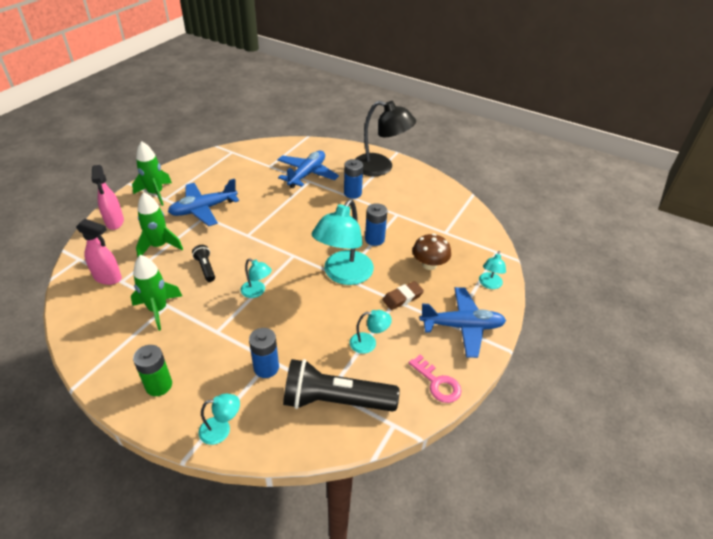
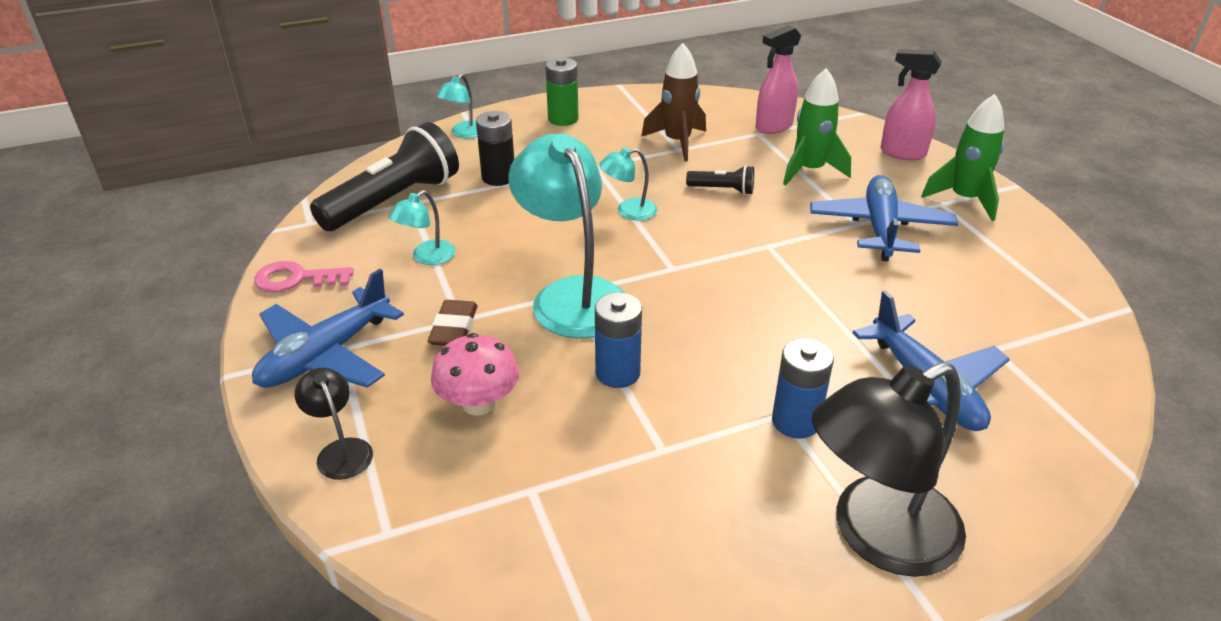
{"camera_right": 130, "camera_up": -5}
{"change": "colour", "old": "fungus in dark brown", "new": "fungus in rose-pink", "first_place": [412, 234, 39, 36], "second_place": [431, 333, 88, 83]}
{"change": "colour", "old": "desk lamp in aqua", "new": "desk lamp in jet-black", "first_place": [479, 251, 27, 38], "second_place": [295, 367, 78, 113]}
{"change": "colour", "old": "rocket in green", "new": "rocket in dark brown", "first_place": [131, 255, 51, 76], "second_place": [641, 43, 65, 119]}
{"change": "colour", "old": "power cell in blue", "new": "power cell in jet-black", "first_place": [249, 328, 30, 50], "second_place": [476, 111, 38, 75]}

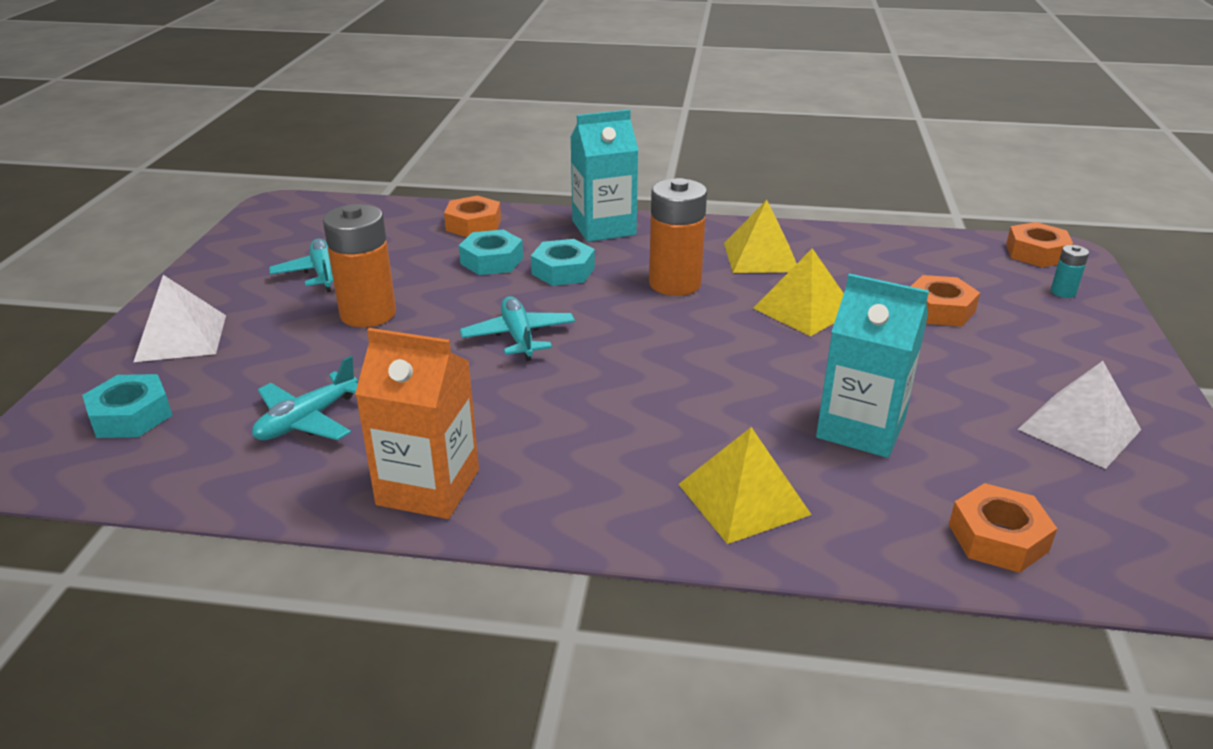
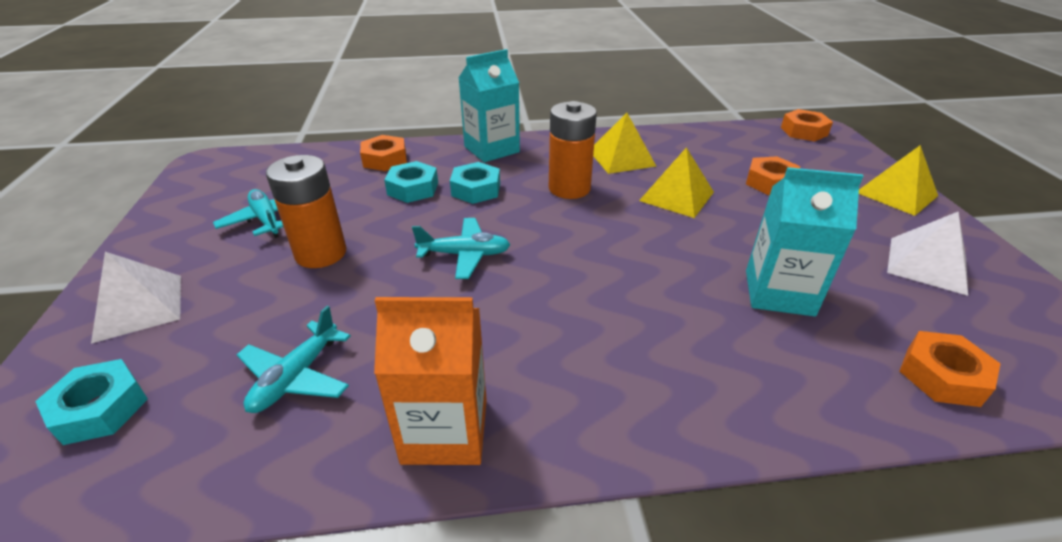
{"camera_right": -15, "camera_up": 5}
{"change": "missing", "old": "power cell in aqua", "first_place": [1051, 245, 38, 53]}
{"change": "spun", "old": "aeroplane in aqua", "first_place": [460, 296, 115, 65], "second_place": [412, 218, 98, 61], "degrees": 120}
{"change": "relocated", "old": "solid pyramid in yellow", "first_place": [679, 427, 133, 117], "second_place": [859, 145, 79, 71]}

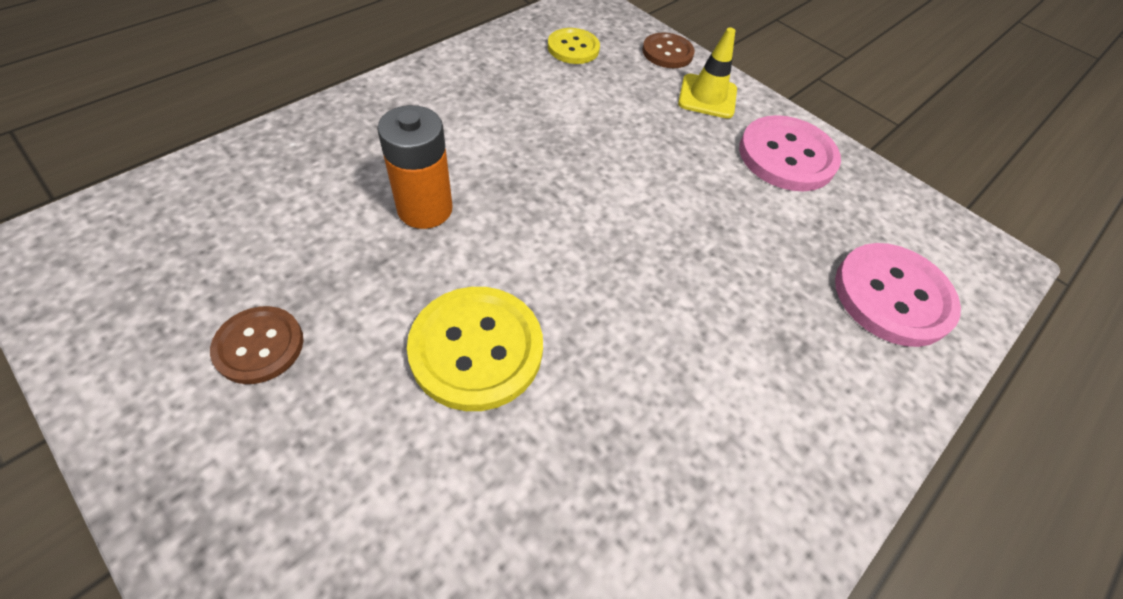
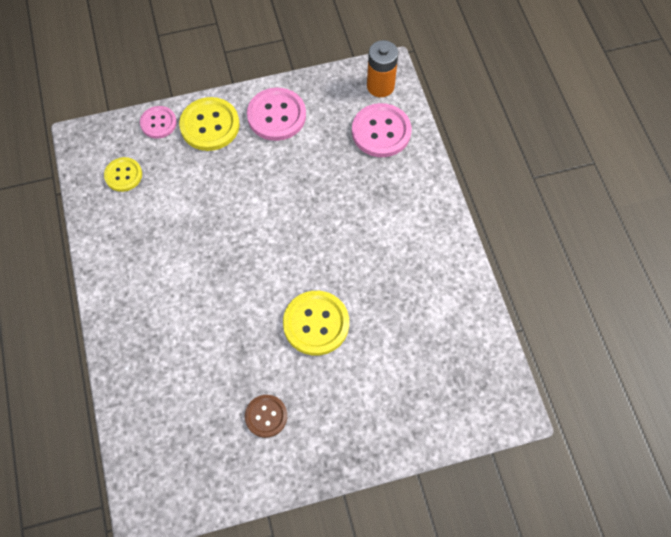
{"camera_right": -55, "camera_up": 10}
{"change": "exchanged", "old": "traffic cone in yellow", "new": "shirt button in yellow", "first_place": [678, 27, 59, 92], "second_place": [179, 97, 60, 54]}
{"change": "colour", "old": "shirt button in dark brown", "new": "shirt button in rose-pink", "first_place": [642, 33, 53, 35], "second_place": [140, 106, 37, 33]}
{"change": "relocated", "old": "power cell in orange-coloured", "first_place": [377, 105, 76, 124], "second_place": [367, 40, 31, 57]}

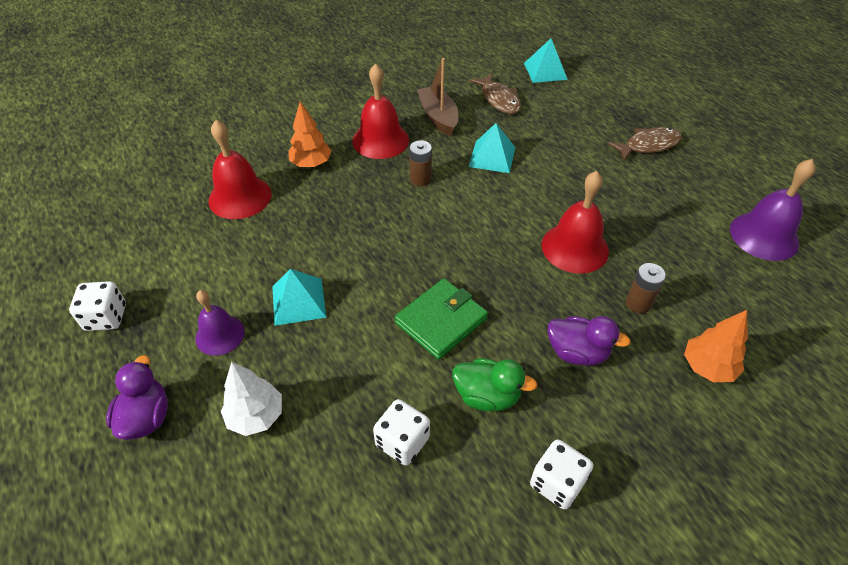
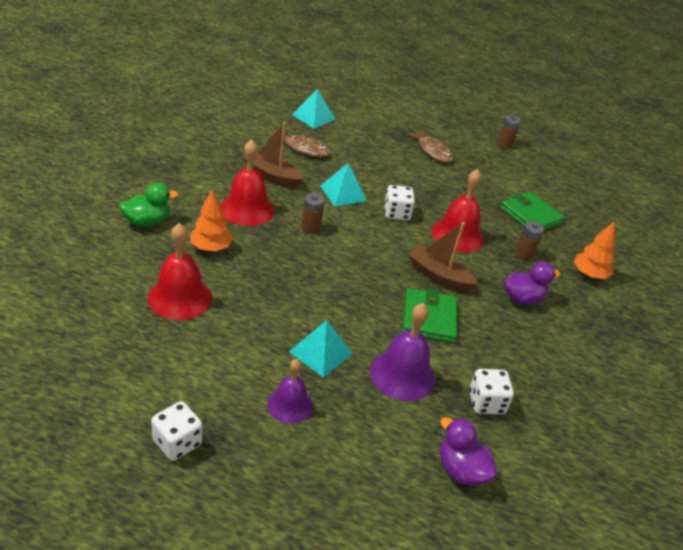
{"camera_right": -45, "camera_up": -10}
{"change": "spun", "old": "fish in dark brown", "first_place": [608, 127, 74, 34], "second_place": [406, 130, 47, 33], "degrees": 120}
{"change": "relocated", "old": "hand bell in royal purple", "first_place": [730, 159, 86, 102], "second_place": [370, 303, 66, 98]}
{"change": "relocated", "old": "duck in royal purple", "first_place": [106, 355, 62, 85], "second_place": [440, 417, 57, 69]}
{"change": "relocated", "old": "duck in green", "first_place": [453, 359, 84, 52], "second_place": [119, 183, 59, 44]}
{"change": "missing", "old": "toy tree in white", "first_place": [221, 362, 61, 74]}
{"change": "relocated", "old": "dice in white", "first_place": [530, 439, 63, 71], "second_place": [384, 185, 31, 36]}
{"change": "appeared", "new": "power cell in dark brown", "second_place": [498, 115, 23, 34]}
{"change": "appeared", "new": "billfold in green", "second_place": [500, 192, 64, 38]}
{"change": "appeared", "new": "toy boat in dark brown", "second_place": [408, 222, 70, 70]}

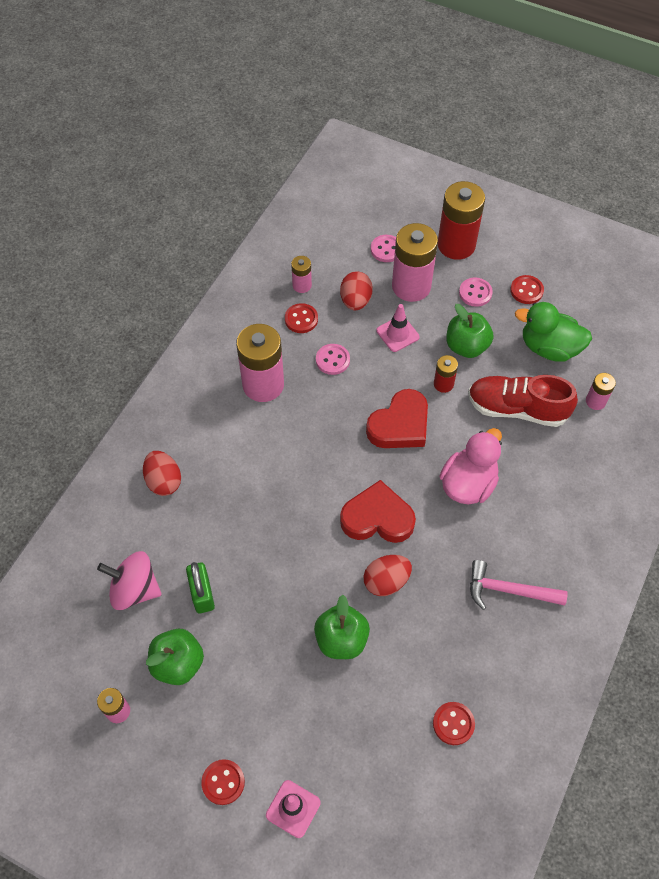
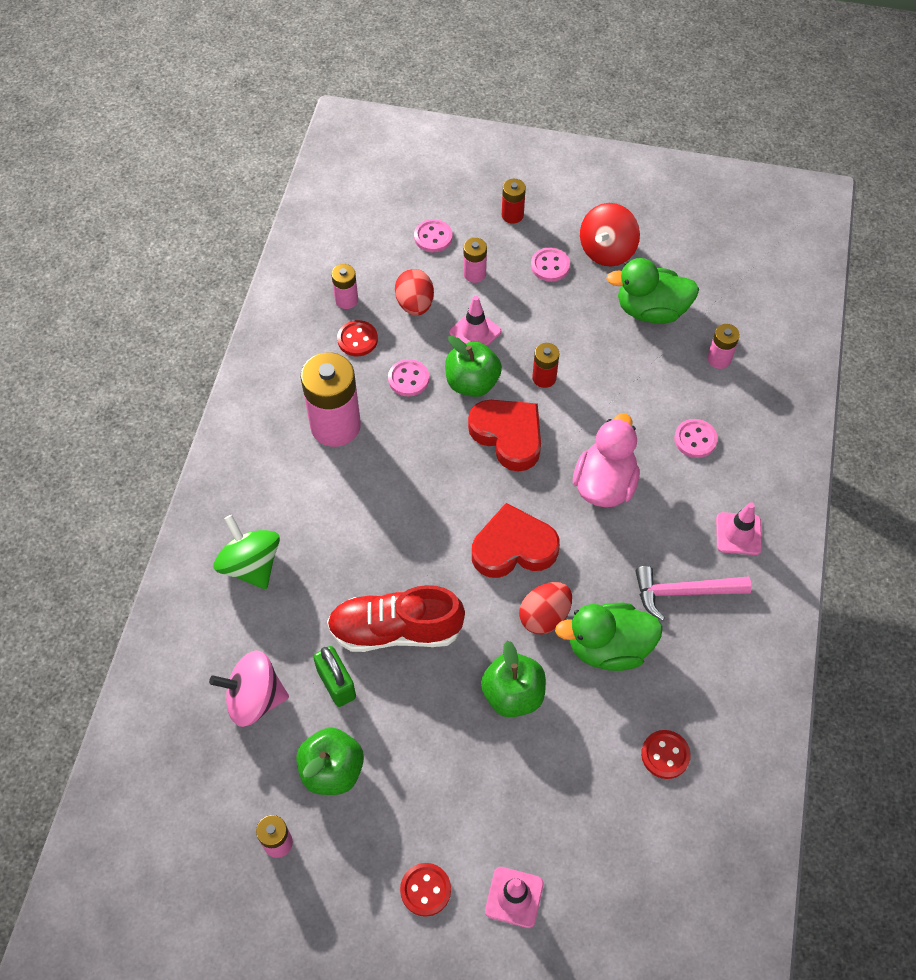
{"camera_right": -15, "camera_up": 0}
{"change": "size", "old": "power cell in red", "first_place": [438, 181, 47, 79], "second_place": [502, 179, 24, 45], "factor": 0.49}
{"change": "size", "old": "power cell in rose-pink", "first_place": [392, 223, 46, 79], "second_place": [463, 238, 24, 45], "factor": 0.49}
{"change": "exchanged", "old": "shirt button in red", "new": "whirligig in red", "first_place": [510, 275, 34, 29], "second_place": [580, 203, 60, 63]}
{"change": "relocated", "old": "apple fruit in green", "first_place": [446, 304, 47, 54], "second_place": [445, 336, 57, 61]}
{"change": "relocated", "old": "sneaker in red", "first_place": [468, 375, 110, 52], "second_place": [327, 585, 138, 67]}
{"change": "spun", "old": "heart in red", "first_place": [366, 389, 62, 59], "second_place": [468, 400, 73, 71], "degrees": -75}
{"change": "exchanged", "old": "toy egg in red", "new": "whirligig in green", "first_place": [143, 451, 38, 45], "second_place": [214, 515, 66, 74]}
{"change": "appeared", "new": "shirt button in rose-pink", "second_place": [674, 419, 44, 39]}
{"change": "appeared", "new": "traffic cone in rose-pink", "second_place": [716, 502, 46, 53]}
{"change": "appeared", "new": "duck in green", "second_place": [555, 603, 108, 68]}

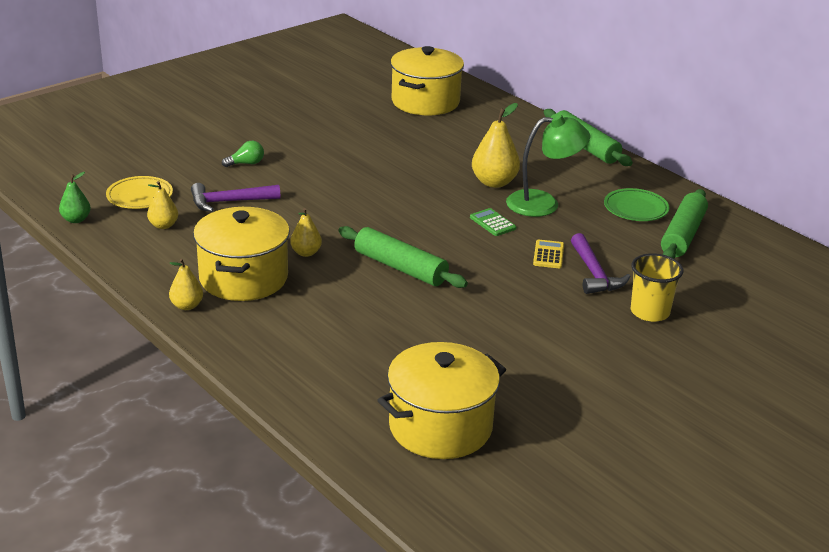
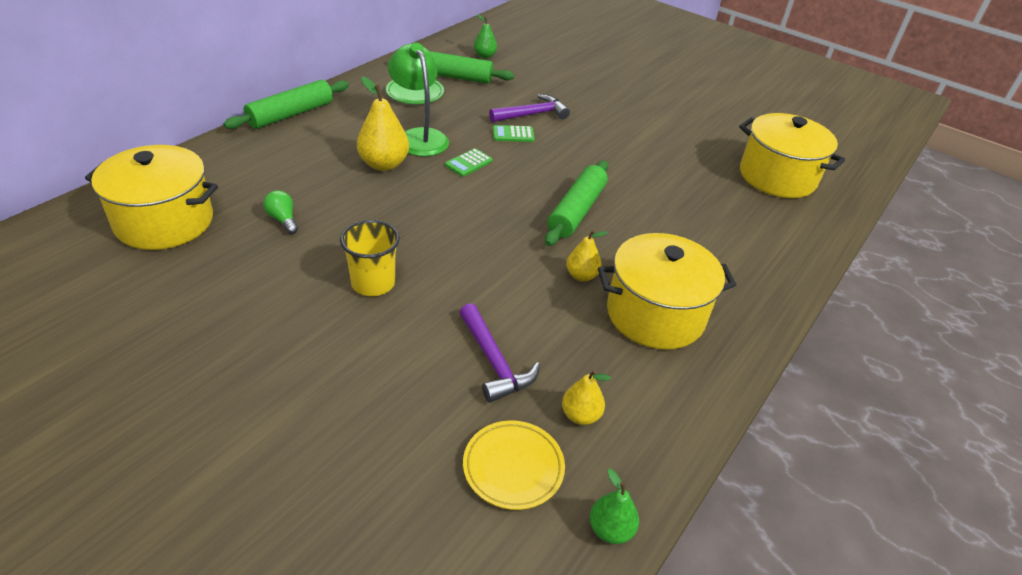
{"camera_right": -105, "camera_up": 10}
{"change": "relocated", "old": "light bulb in green", "first_place": [222, 141, 42, 26], "second_place": [263, 190, 35, 44]}
{"change": "colour", "old": "pocket calculator in yellow", "new": "pocket calculator in green", "first_place": [533, 240, 31, 28], "second_place": [493, 125, 42, 17]}
{"change": "relocated", "old": "tumbler in yellow", "first_place": [631, 253, 52, 69], "second_place": [340, 220, 60, 76]}
{"change": "missing", "old": "pear in yellow", "first_place": [169, 259, 34, 51]}
{"change": "appeared", "new": "pear in green", "second_place": [474, 14, 23, 44]}

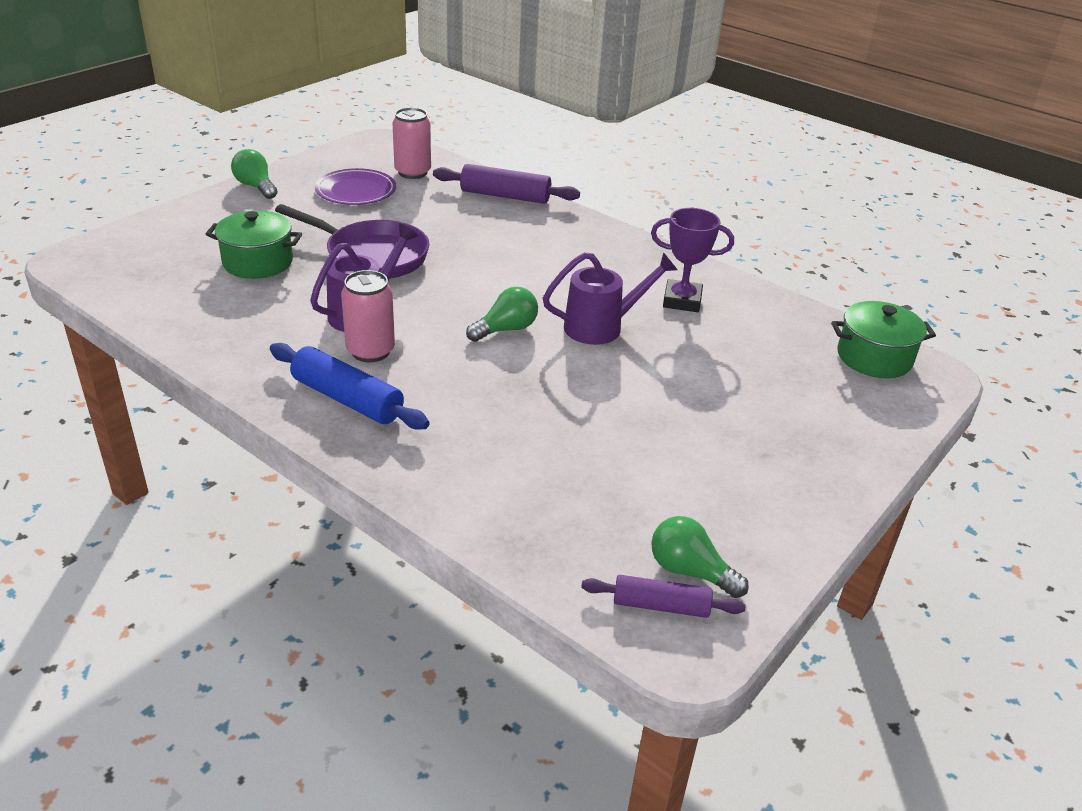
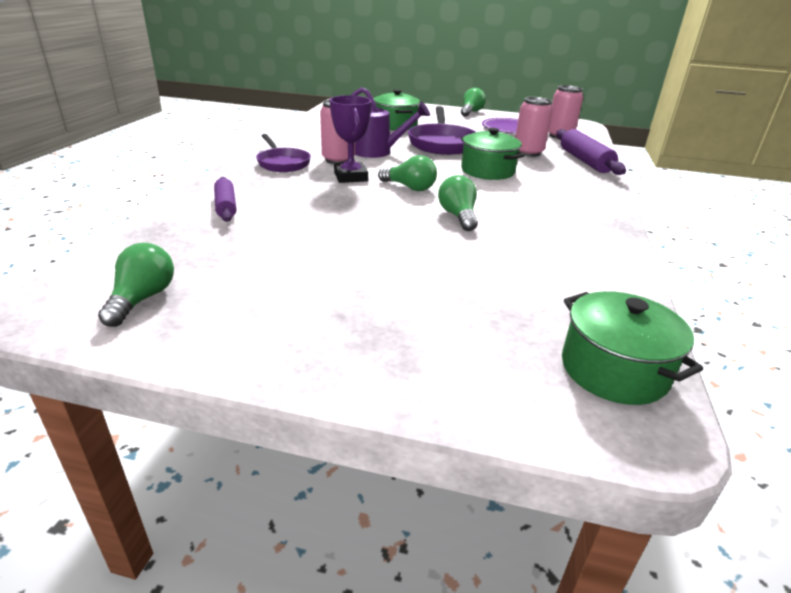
{"camera_right": 65, "camera_up": -5}
{"change": "relocated", "old": "trophy in royal purple", "first_place": [651, 208, 83, 104], "second_place": [330, 95, 42, 88]}
{"change": "exchanged", "old": "watering can in royal purple", "new": "light bulb in green", "first_place": [543, 252, 135, 93], "second_place": [438, 175, 40, 56]}
{"change": "exchanged", "old": "pastry roller in blue", "new": "skillet in royal purple", "first_place": [270, 343, 160, 87], "second_place": [256, 134, 55, 38]}
{"change": "relocated", "old": "pastry roller in royal purple", "first_place": [581, 575, 164, 43], "second_place": [214, 177, 22, 45]}
{"change": "appeared", "new": "tin in rose-pink", "second_place": [515, 97, 38, 60]}
{"change": "appeared", "new": "stockpot in green", "second_place": [460, 128, 65, 52]}

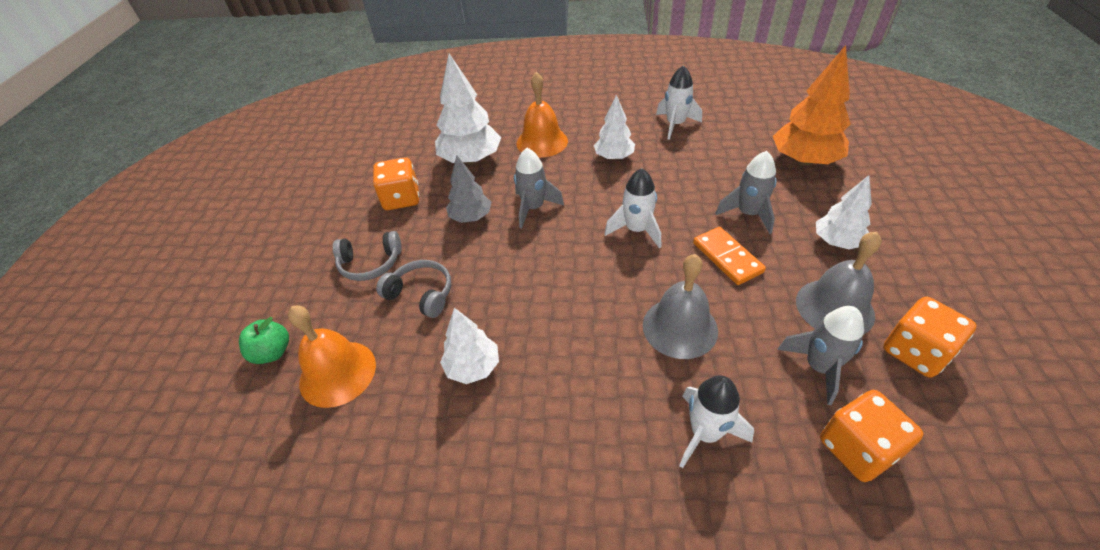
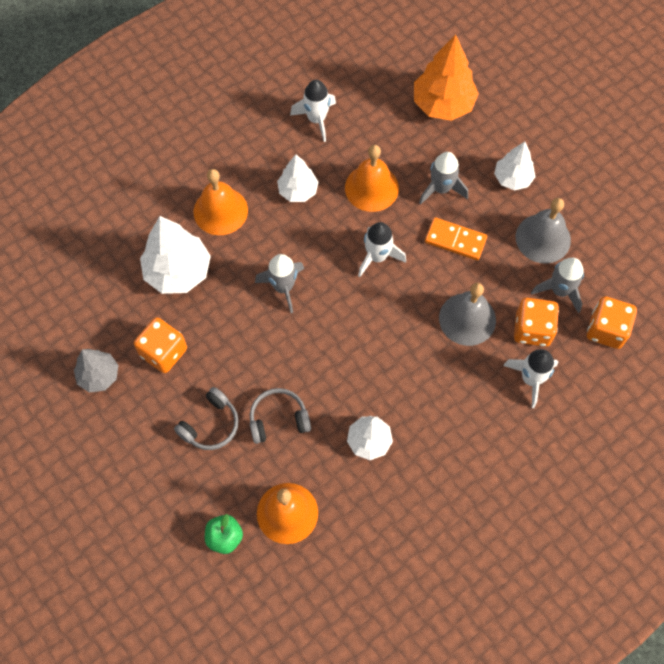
{"camera_right": -45, "camera_up": 20}
{"change": "relocated", "old": "toy tree in ash-grey", "first_place": [446, 156, 45, 67], "second_place": [74, 349, 44, 43]}
{"change": "relocated", "old": "dice in orange-coloured", "first_place": [883, 297, 94, 81], "second_place": [514, 298, 45, 49]}
{"change": "appeared", "new": "hand bell in orange-coloured", "second_place": [345, 145, 54, 67]}

